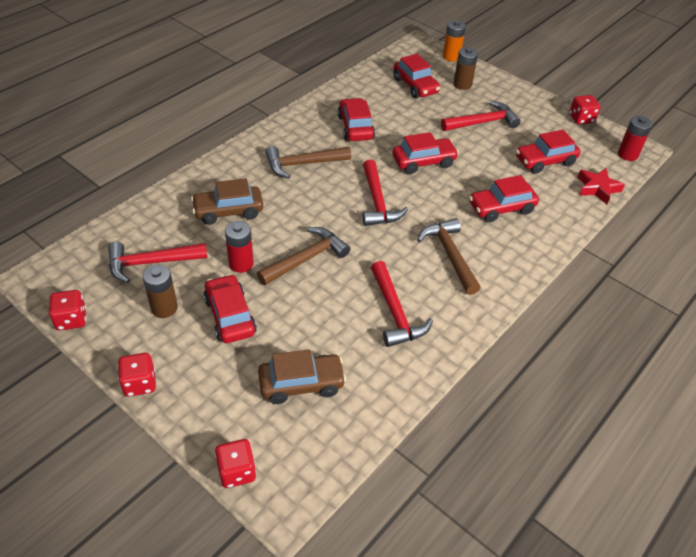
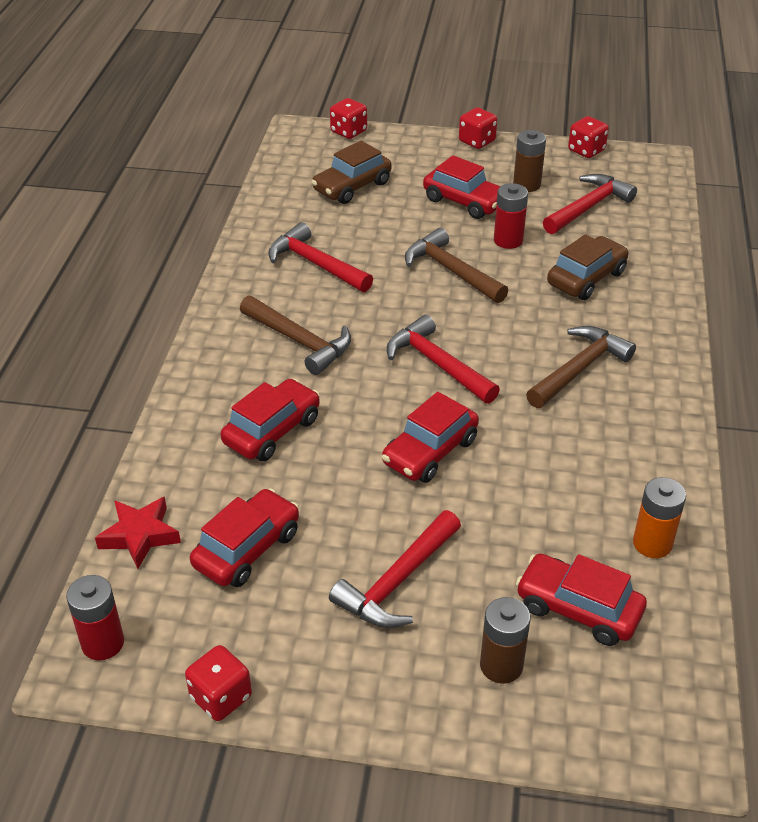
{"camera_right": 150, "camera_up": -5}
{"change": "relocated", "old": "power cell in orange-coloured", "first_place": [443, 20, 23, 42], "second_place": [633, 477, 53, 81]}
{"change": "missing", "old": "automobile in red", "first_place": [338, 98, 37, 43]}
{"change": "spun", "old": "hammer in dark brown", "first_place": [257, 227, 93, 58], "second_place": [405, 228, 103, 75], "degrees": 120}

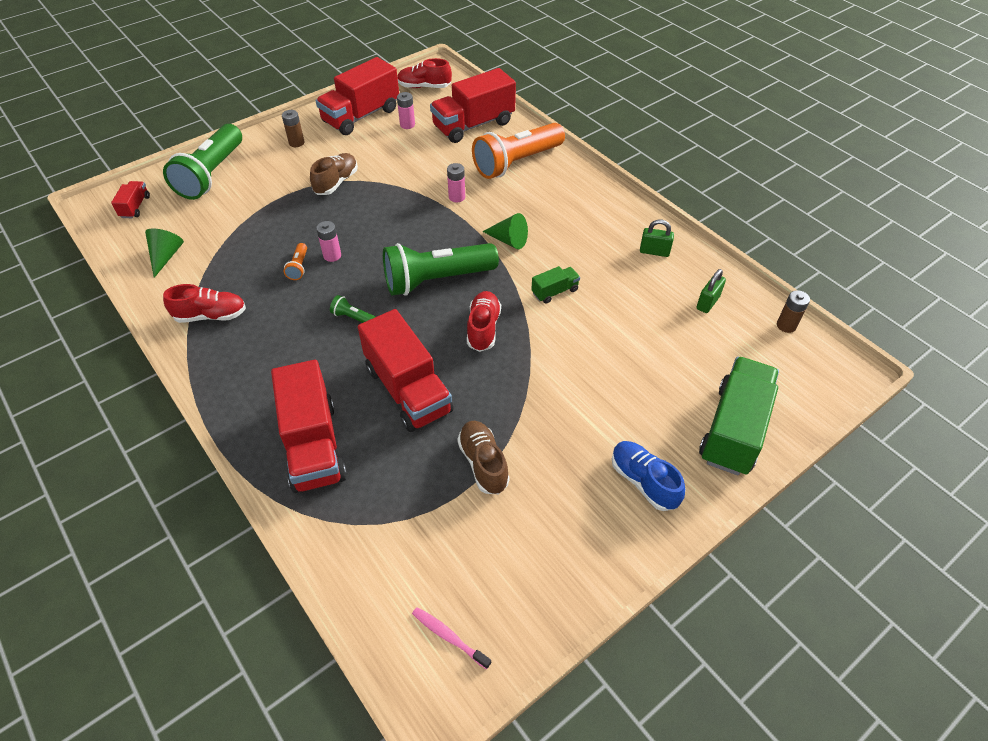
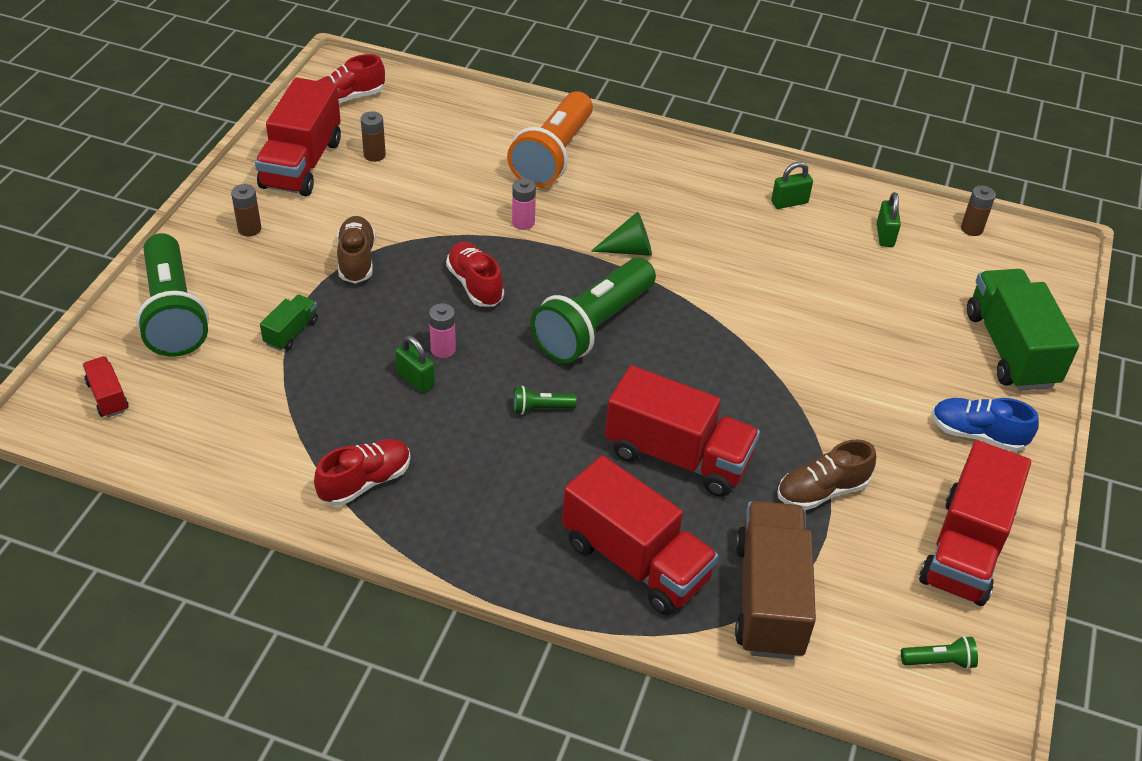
{"camera_right": -35, "camera_up": -5}
{"change": "relocated", "old": "toy truck in red", "first_place": [430, 68, 86, 75], "second_place": [919, 440, 112, 166]}
{"change": "colour", "old": "power cell in rose-pink", "new": "power cell in dark brown", "first_place": [397, 92, 18, 37], "second_place": [361, 111, 25, 51]}
{"change": "missing", "old": "solid cone in green", "first_place": [145, 229, 39, 49]}
{"change": "exchanged", "old": "torch in orange-coloured", "new": "small lock in green", "first_place": [284, 243, 23, 37], "second_place": [395, 335, 40, 58]}
{"change": "relocated", "old": "toy truck in green", "first_place": [531, 266, 49, 38], "second_place": [260, 295, 58, 56]}
{"change": "relocated", "old": "sneaker in red", "first_place": [467, 291, 34, 61], "second_place": [446, 242, 58, 65]}
{"change": "spun", "old": "sneaker in dark brown", "first_place": [457, 421, 53, 73], "second_place": [777, 440, 99, 70], "degrees": -60}
{"change": "exchanged", "old": "toothbrush in rose-pink", "new": "torch in green", "first_place": [412, 607, 79, 62], "second_place": [901, 636, 77, 33]}
{"change": "appeared", "new": "toy truck in dark brown", "second_place": [735, 501, 81, 159]}

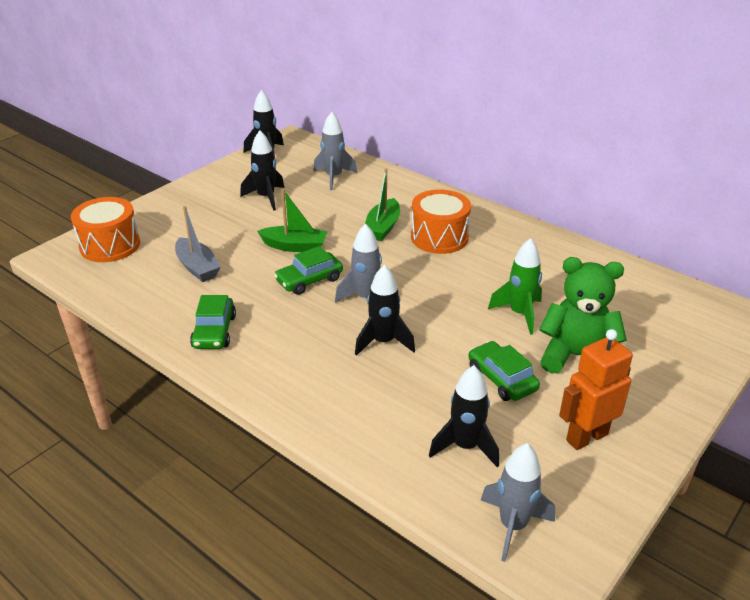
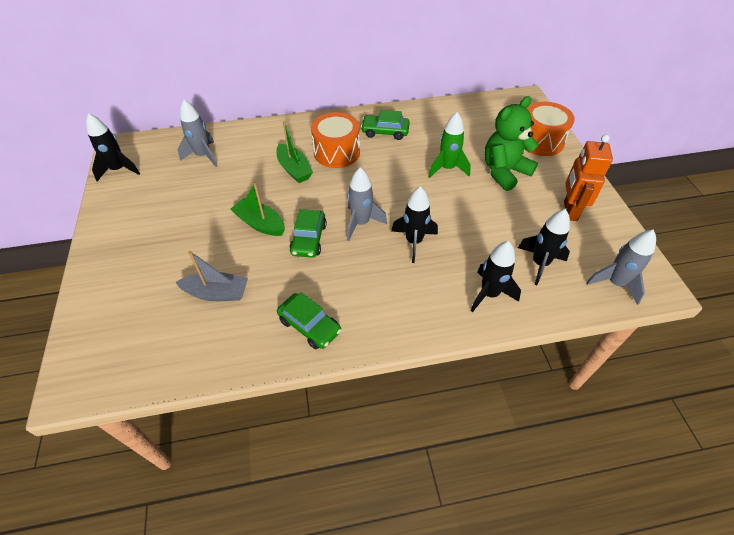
{"camera_right": -50, "camera_up": 15}
{"change": "relocated", "old": "rocket in jet-black", "first_place": [240, 130, 44, 81], "second_place": [470, 241, 51, 71]}
{"change": "spun", "old": "toy boat in green", "first_place": [257, 189, 71, 63], "second_place": [230, 183, 55, 53], "degrees": -105}
{"change": "relocated", "old": "snare drum in orange-coloured", "first_place": [71, 197, 69, 65], "second_place": [524, 102, 51, 54]}
{"change": "relocated", "old": "automobile in green", "first_place": [468, 341, 72, 60], "second_place": [361, 110, 49, 30]}

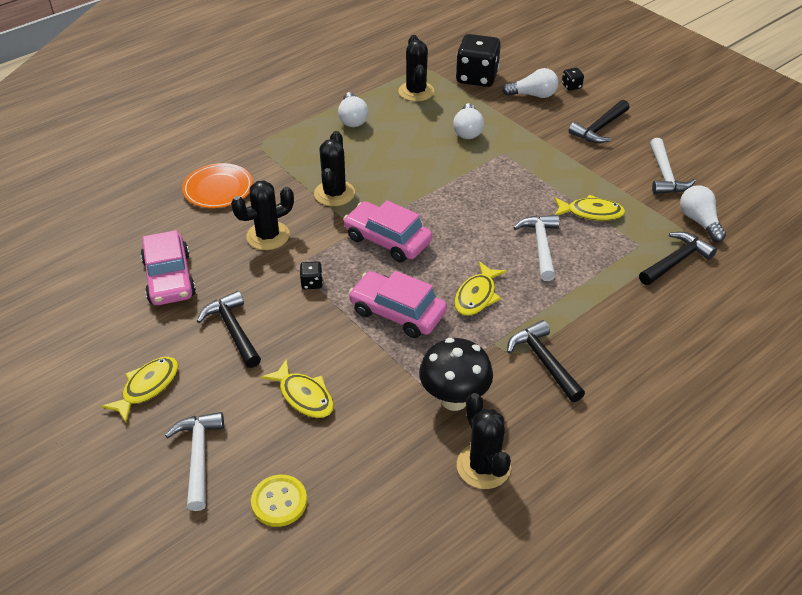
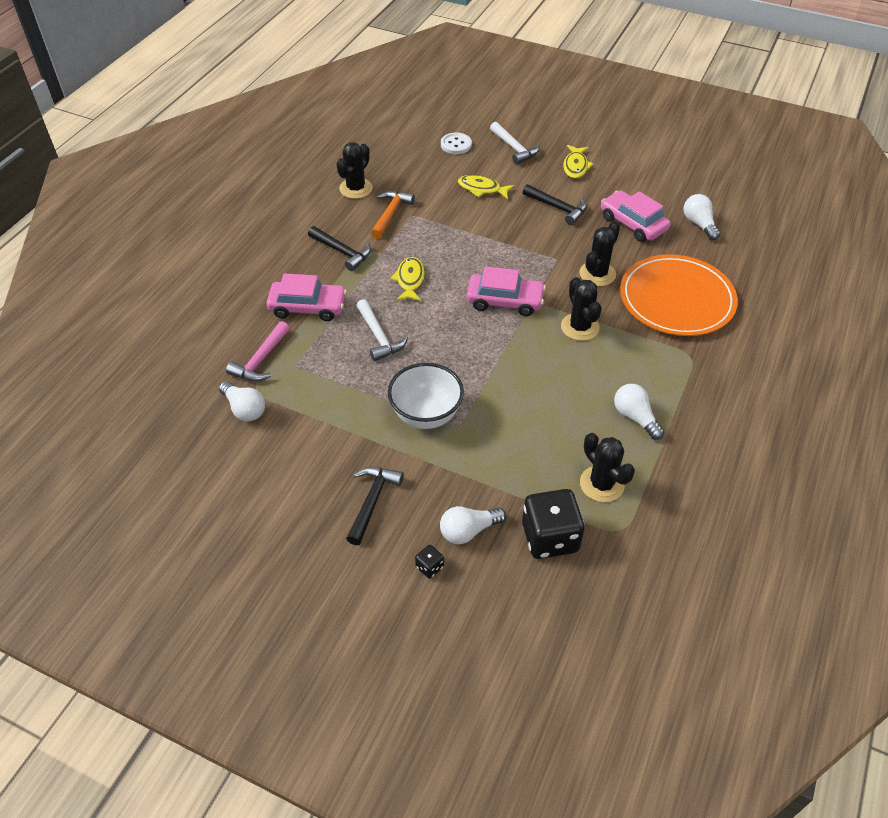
{"camera_right": 155, "camera_up": 5}
{"change": "relocated", "old": "light bulb in white", "first_place": [453, 103, 31, 36], "second_place": [683, 194, 37, 46]}
{"change": "missing", "old": "hammer in white", "first_place": [650, 138, 46, 56]}
{"change": "size", "old": "flat dish in orange-coloured", "first_place": [182, 163, 71, 45], "second_place": [620, 254, 118, 82], "factor": 1.78}
{"change": "missing", "old": "fish in yellow", "first_place": [554, 195, 71, 26]}
{"change": "colour", "old": "hammer in jet-black", "new": "hammer in rose-pink", "first_place": [639, 232, 78, 53], "second_place": [226, 321, 64, 61]}
{"change": "missing", "old": "dice in jet-black", "first_place": [300, 261, 23, 28]}
{"change": "relocated", "old": "automobile in rose-pink", "first_place": [349, 271, 98, 67], "second_place": [267, 273, 80, 48]}
{"change": "exchanged", "old": "fungus in jet-black", "new": "hammer in orange-coloured", "first_place": [419, 338, 74, 73], "second_place": [371, 191, 44, 48]}
{"change": "spun", "old": "prickly plant in jet-black", "first_place": [457, 393, 54, 96], "second_place": [336, 142, 37, 57], "degrees": 75}
{"change": "colour", "old": "shirt button in yellow", "new": "shirt button in white", "first_place": [251, 475, 56, 52], "second_place": [441, 133, 31, 21]}
{"change": "appeared", "new": "deep dish in white", "second_place": [388, 363, 76, 66]}

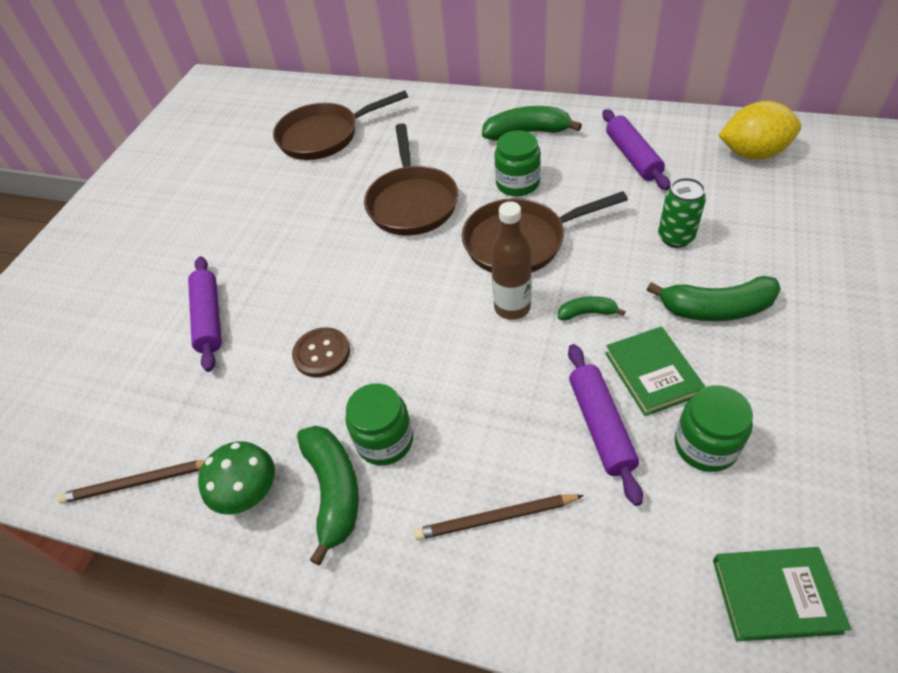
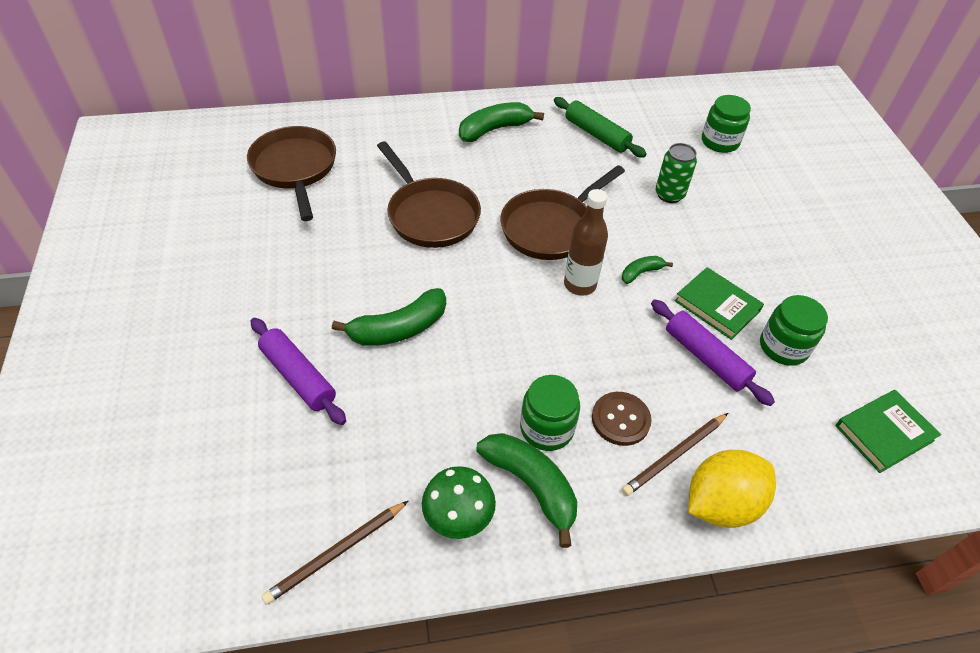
{"camera_right": -35, "camera_up": 0}
{"change": "spun", "old": "skillet in dark brown", "first_place": [273, 90, 135, 70], "second_place": [247, 126, 89, 95], "degrees": 120}
{"change": "relocated", "old": "citrus fruit in yellow", "first_place": [718, 101, 84, 59], "second_place": [688, 450, 88, 78]}
{"change": "colour", "old": "pastry roller in royal purple", "new": "pastry roller in green", "first_place": [603, 109, 68, 81], "second_place": [554, 97, 93, 61]}
{"change": "relocated", "old": "preserve jar in green", "first_place": [494, 130, 47, 66], "second_place": [702, 95, 49, 58]}
{"change": "relocated", "old": "toy banana in green", "first_place": [647, 276, 134, 45], "second_place": [332, 288, 114, 58]}
{"change": "relocated", "old": "shirt button in dark brown", "first_place": [292, 327, 58, 50], "second_place": [592, 392, 60, 54]}

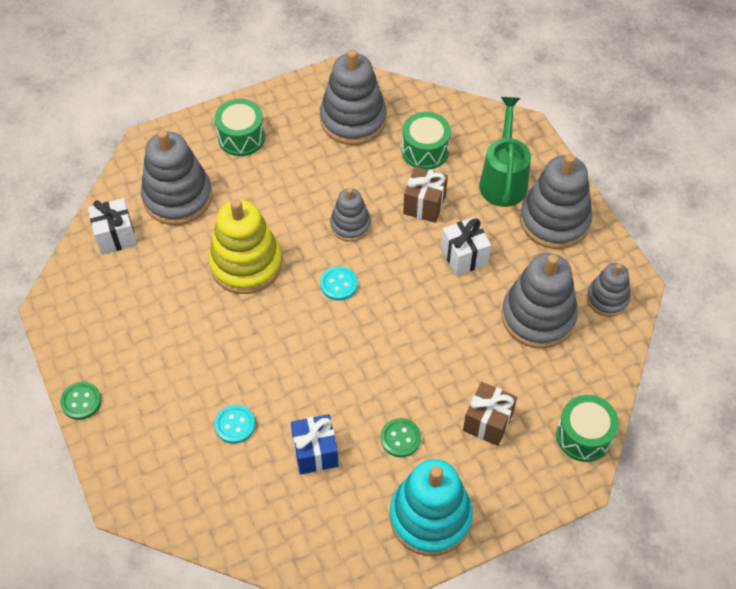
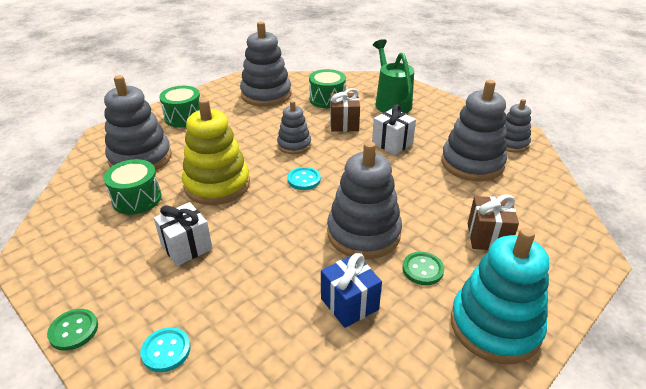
{"camera_right": -20, "camera_up": -20}
{"change": "relocated", "old": "stacking rings in ash-grey", "first_place": [520, 154, 73, 95], "second_place": [327, 142, 75, 117]}
{"change": "relocated", "old": "wrapped gift in white", "first_place": [88, 198, 49, 56], "second_place": [154, 202, 58, 64]}
{"change": "relocated", "old": "snare drum in green", "first_place": [556, 395, 63, 67], "second_place": [104, 159, 58, 56]}
{"change": "relocated", "old": "shirt button in aqua", "first_place": [214, 405, 41, 39], "second_place": [140, 327, 51, 45]}

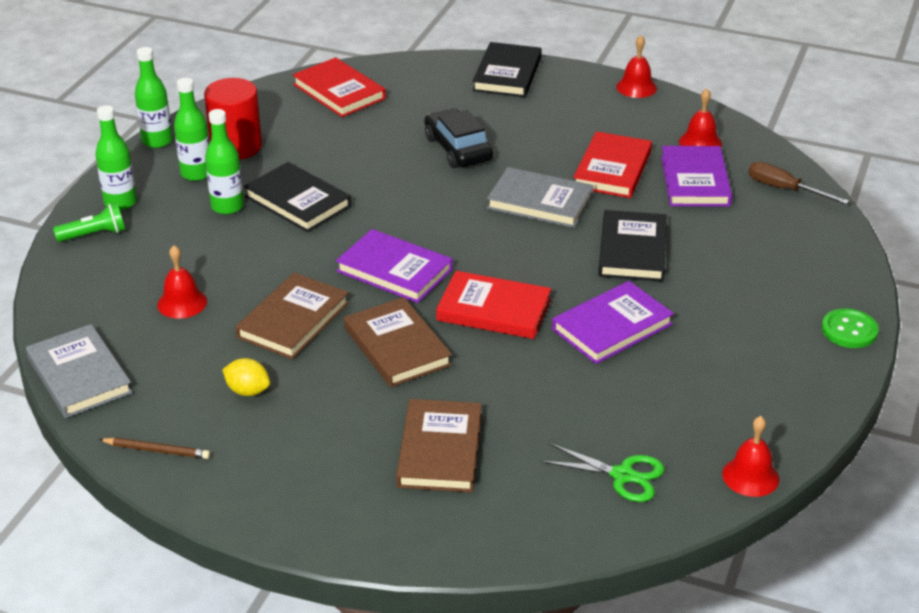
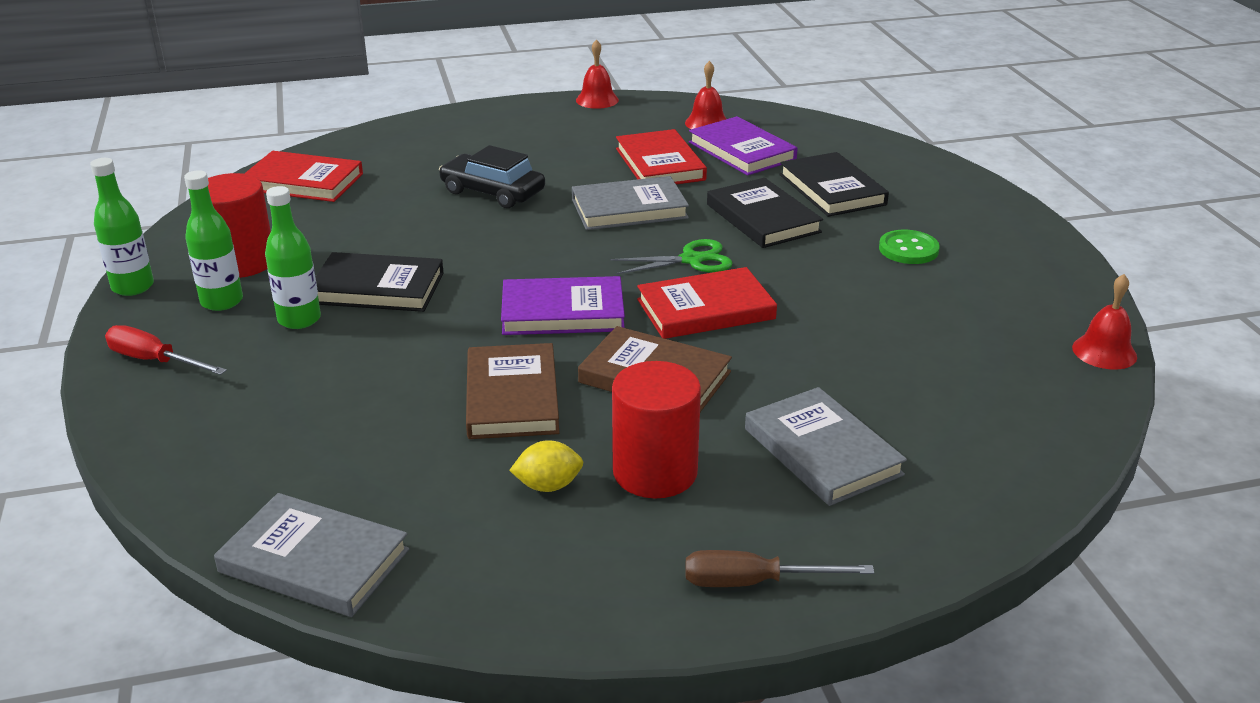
{"camera_right": -35, "camera_up": -5}
{"change": "relocated", "old": "book in jet-black", "first_place": [473, 42, 69, 55], "second_place": [779, 152, 110, 65]}
{"change": "exchanged", "old": "bottle in green", "new": "screwdriver in red", "first_place": [95, 105, 42, 106], "second_place": [105, 325, 122, 50]}
{"change": "relocated", "old": "screwdriver in dark brown", "first_place": [749, 162, 100, 42], "second_place": [685, 550, 189, 37]}
{"change": "missing", "old": "torch in green", "first_place": [53, 203, 72, 39]}
{"change": "missing", "old": "hand bell in red", "first_place": [157, 245, 50, 74]}
{"change": "missing", "old": "book in royal purple", "first_place": [552, 281, 122, 83]}
{"change": "relocated", "old": "shirt button in green", "first_place": [822, 308, 57, 40], "second_place": [879, 230, 61, 34]}
{"change": "colour", "old": "book in dark brown", "new": "book in ash-grey", "first_place": [396, 399, 86, 93], "second_place": [745, 387, 162, 119]}
{"change": "missing", "old": "wooden pencil in dark brown", "first_place": [99, 438, 111, 21]}
{"change": "relocated", "old": "scissors in green", "first_place": [540, 443, 125, 59], "second_place": [610, 239, 123, 35]}
{"change": "appeared", "new": "cylinder shape in red", "second_place": [612, 361, 89, 137]}

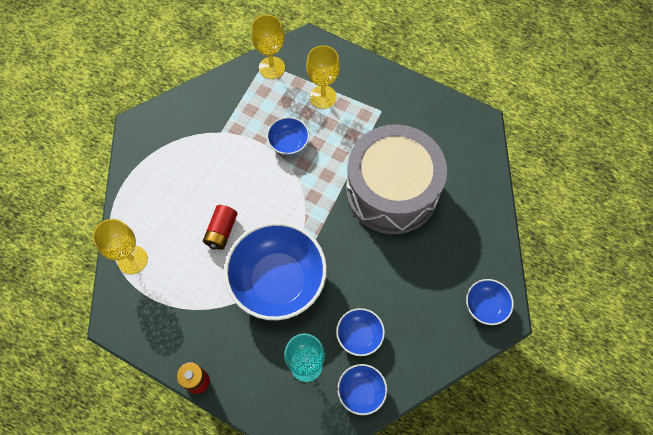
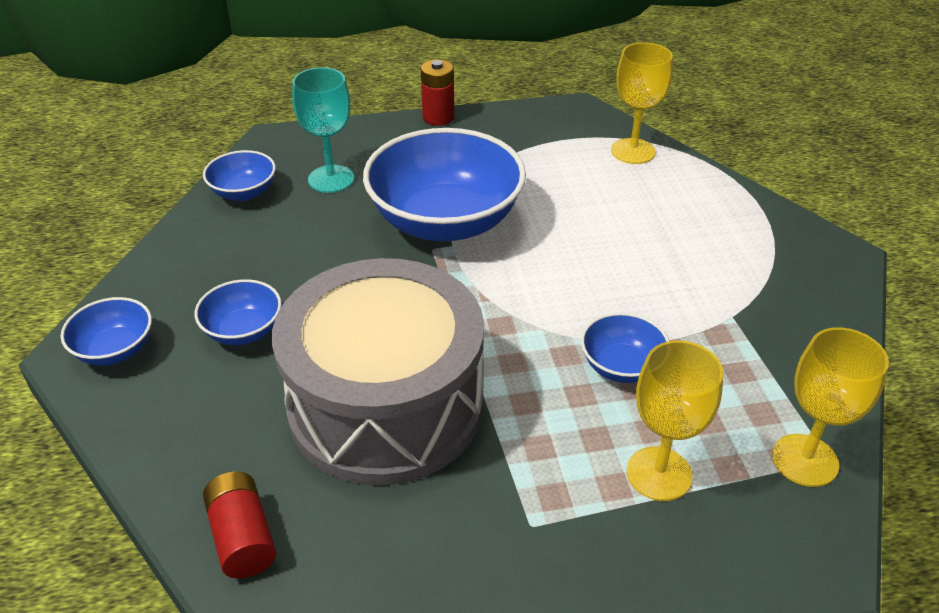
{"camera_right": 140, "camera_up": -25}
{"change": "relocated", "old": "power cell in red", "first_place": [203, 205, 34, 45], "second_place": [203, 471, 74, 107]}
{"change": "relocated", "old": "deep dish in blue", "first_place": [336, 308, 49, 48], "second_place": [195, 279, 87, 66]}

